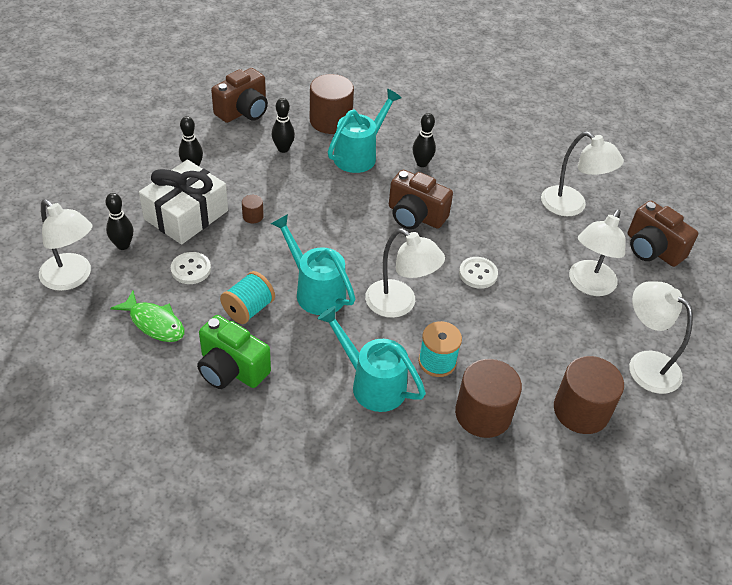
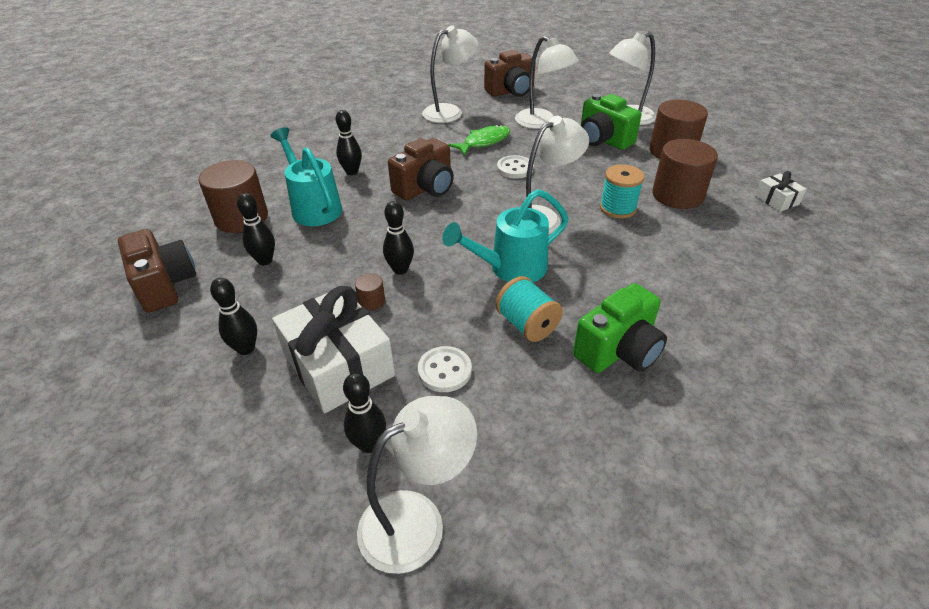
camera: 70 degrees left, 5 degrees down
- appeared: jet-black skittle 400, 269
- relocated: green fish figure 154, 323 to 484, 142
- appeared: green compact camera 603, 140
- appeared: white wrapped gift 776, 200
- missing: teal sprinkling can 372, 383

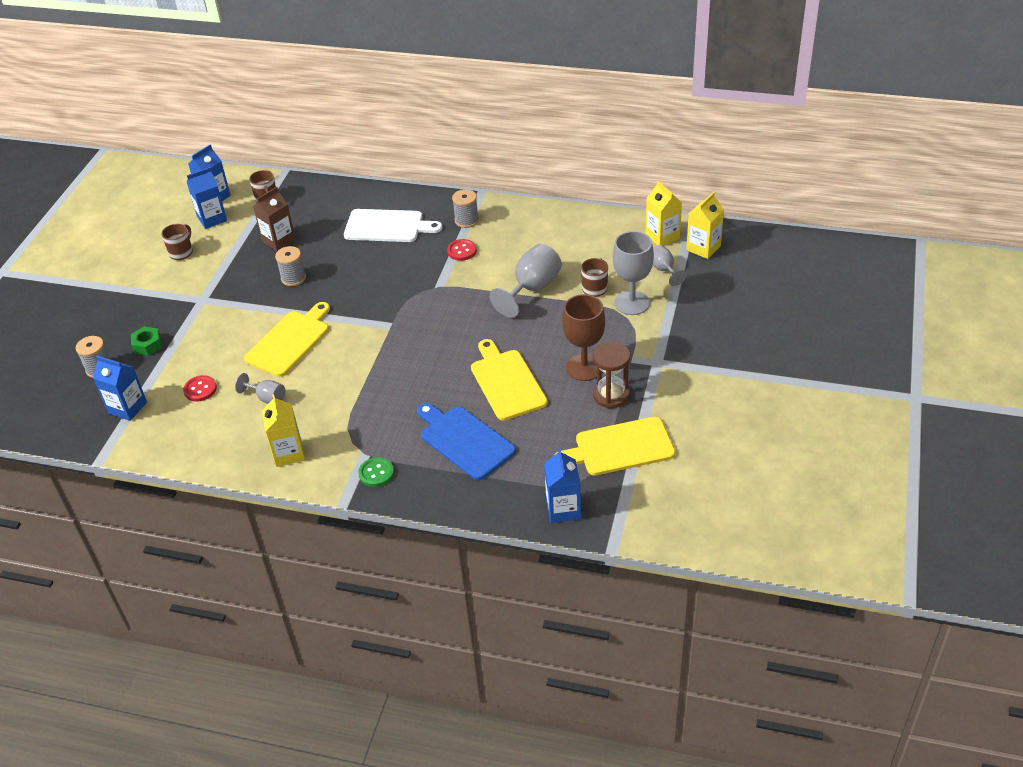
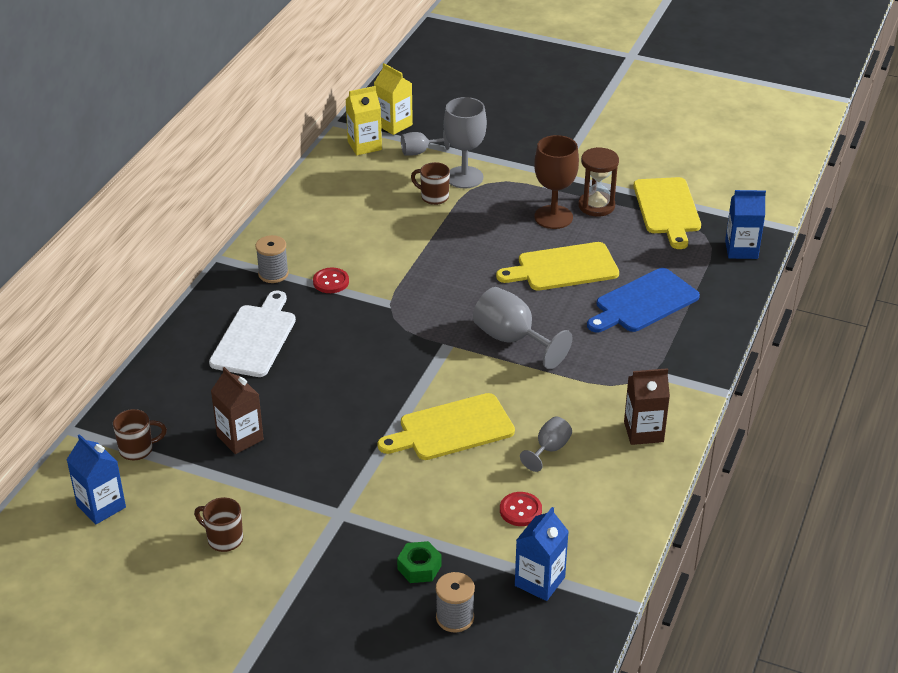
camera: 85 degrees left, 5 degrees down
- spun: golden bread board 290, 341 = 451, 429 60 degrees counterclockwise
- relocated: gray chalice 532, 289 to 512, 339
- colour: golden milk carton 288, 453 to dark brown milk carton 643, 432
- missing: blue milk carton 212, 219
- missing: gray bobbin 293, 278
- missing: green sewing button 376, 473

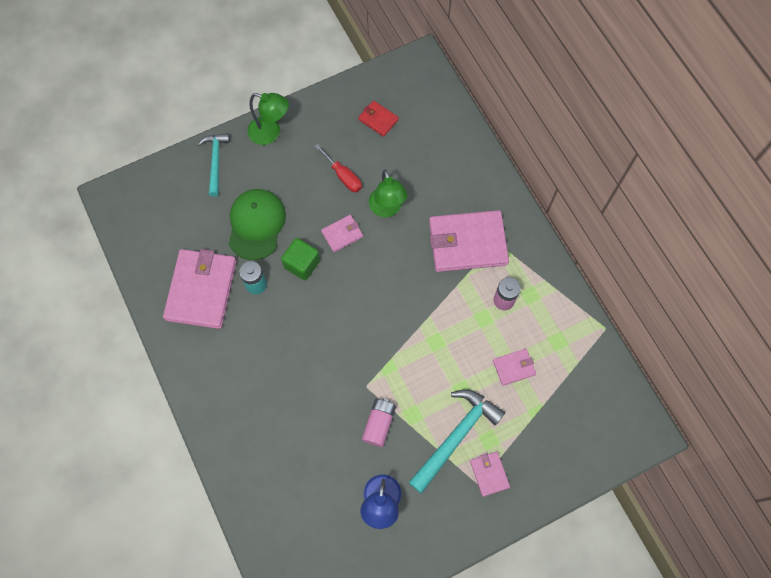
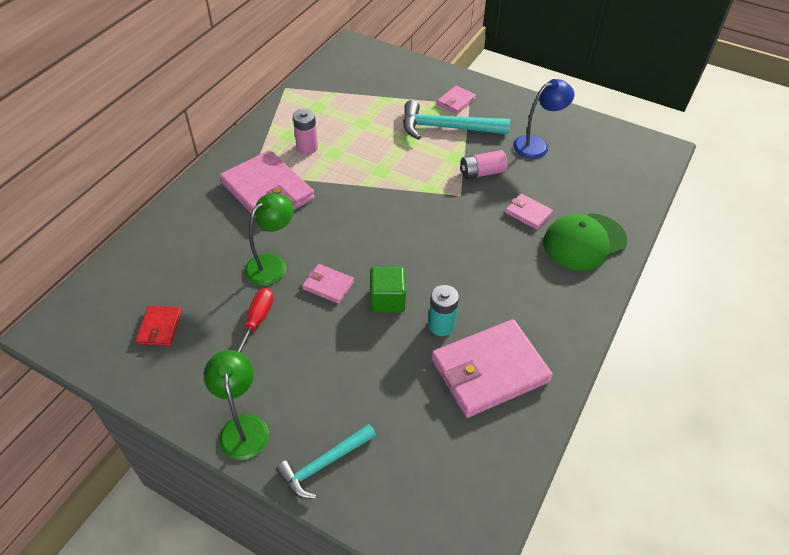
camera: 125 degrees left, 20 degrees down
- relocated: pink wallet 514, 367 to 528, 213
- relocated: green baseball cap 256, 225 to 584, 242

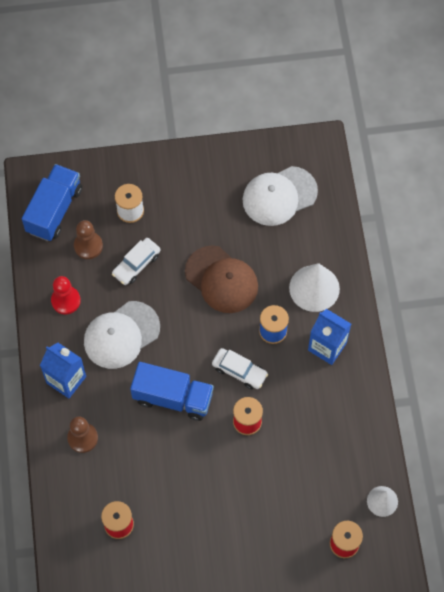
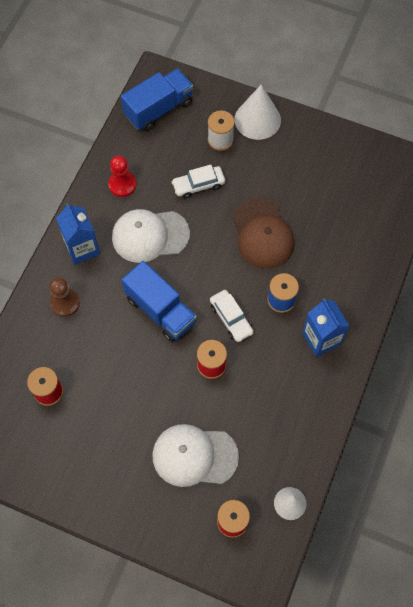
camera: 30 degrees right, 0 degrees up
- relocated: white baseball cap 279, 196 to 194, 456
- relocated: white cone shape 314, 288 to 257, 119
- missing: dark brown chess pawn 88, 246

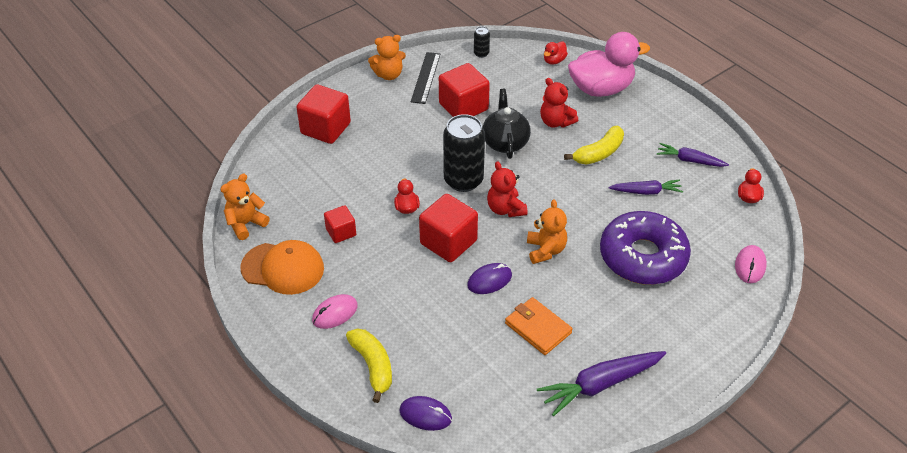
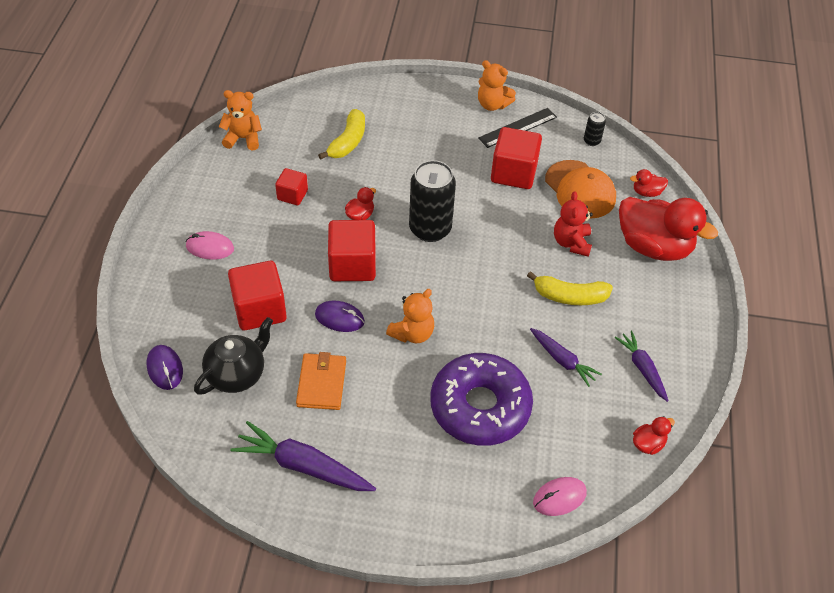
camera: 45 degrees right, 5 degrees up
- relocated: jet-black china teapot 505, 142 to 237, 374
- relocated: scarlet block 325, 128 to 259, 309
- relocated: golden toy banana 373, 366 to 348, 142
- relocated: orange baseball cap 283, 268 to 580, 189
- colour: pink rubber duck 601, 89 to scarlet rubber duck 653, 246
- missing: scarlet teddy 505, 209

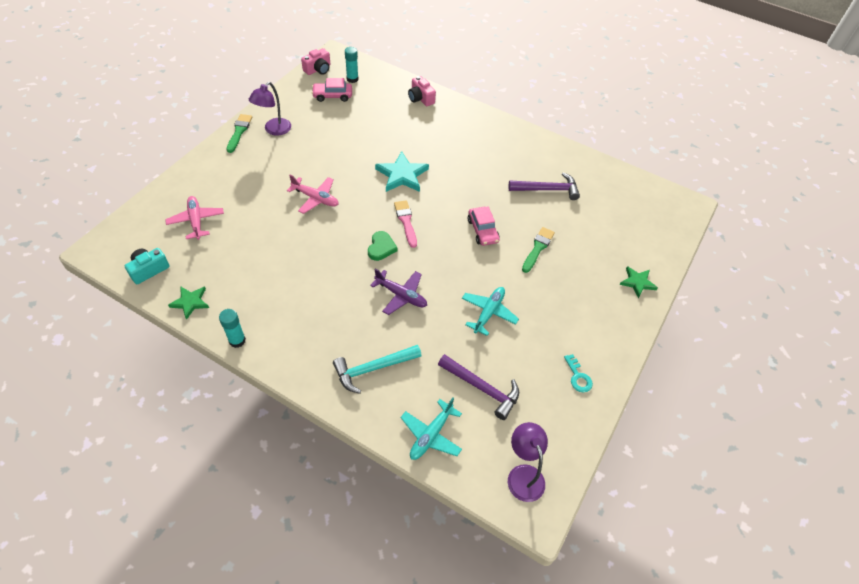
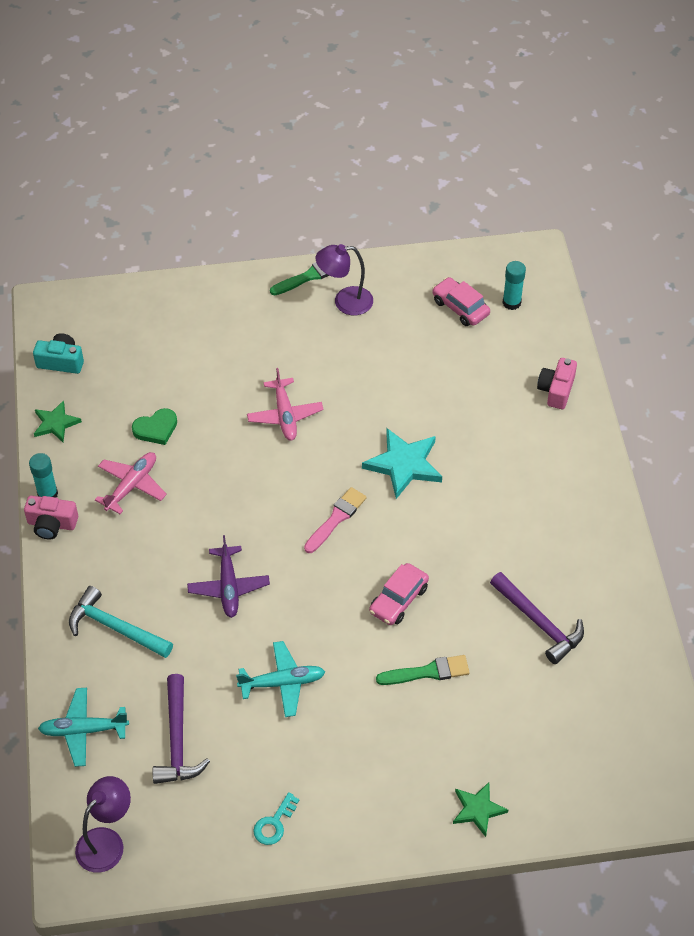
camera: 55 degrees right, 0 degrees up
- relocated: pink compact camera 318, 69 to 52, 524
- relocated: pink plane 196, 221 to 132, 485
- relocated: green heart 381, 247 to 156, 429

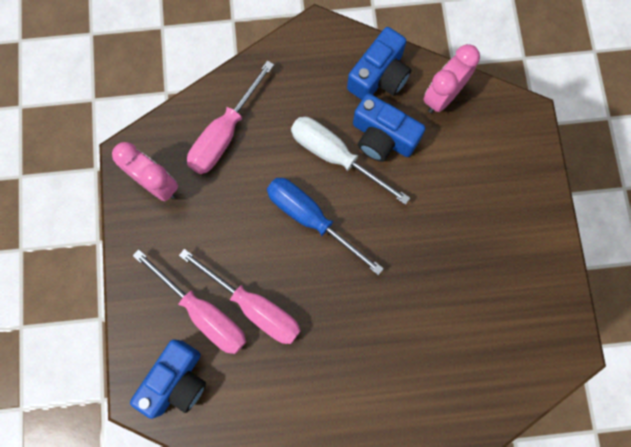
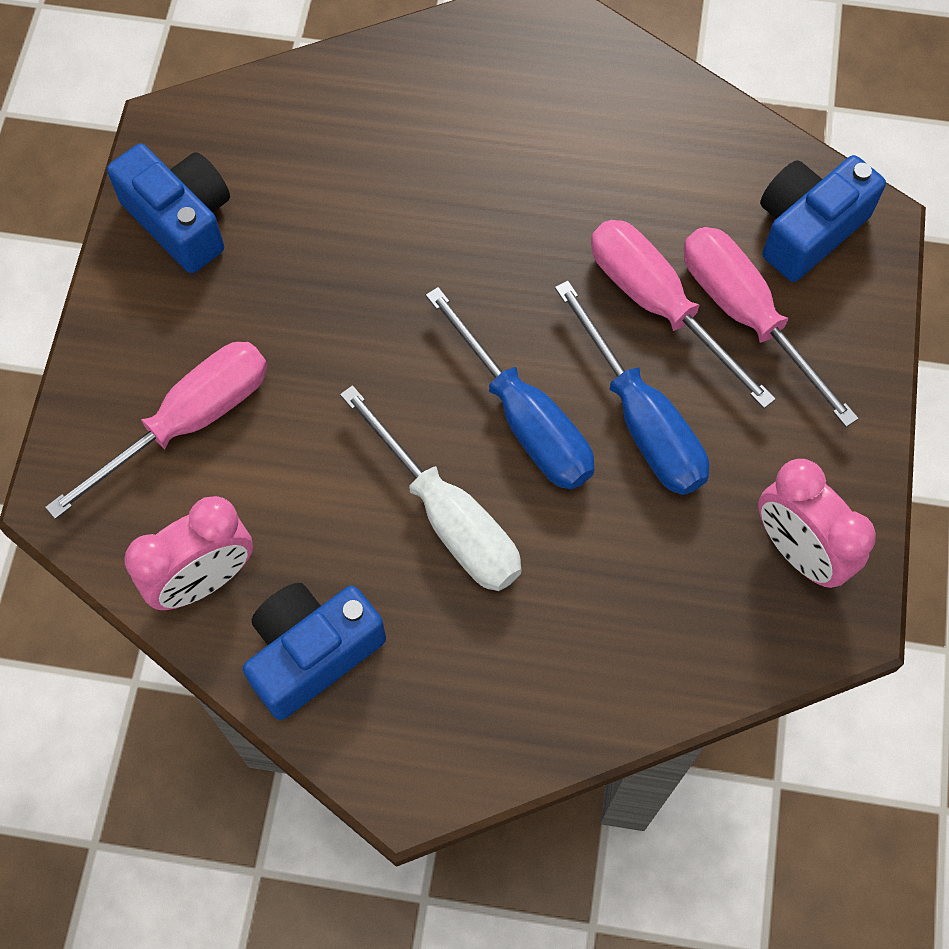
camera: 165 degrees left, 10 degrees down
- relocated: pink hand screwdriver 225, 134 to 188, 422
- relocated: blue compact camera 382, 137 to 181, 220
- appeared: blue hand screwdriver 641, 420

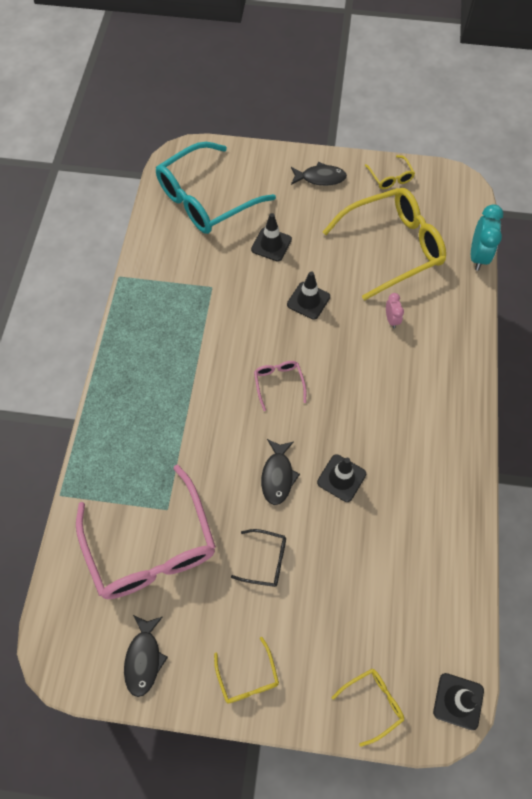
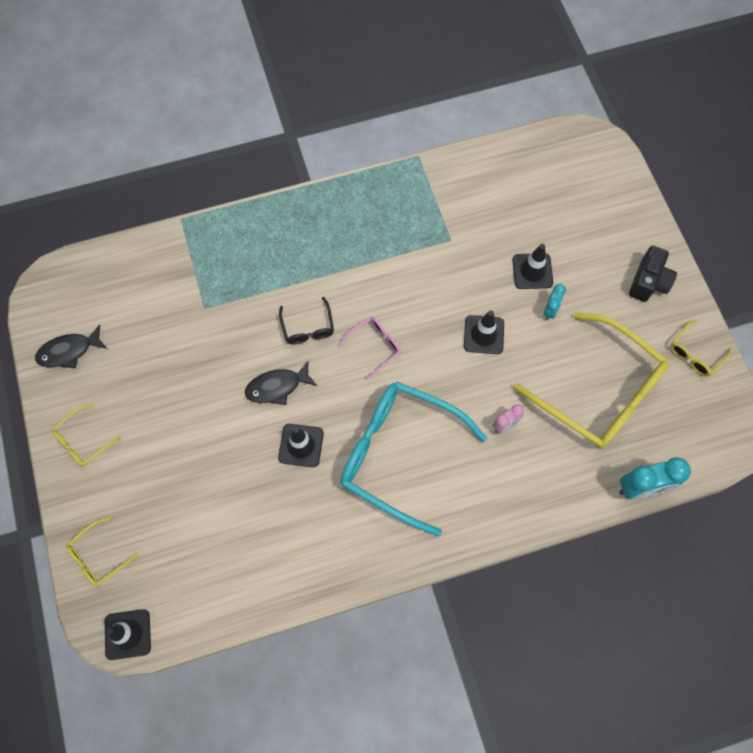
camera: 65 degrees right, 5 degrees up
- spun: golden glasses 372, 703 = 98, 556 105 degrees clockwise
- relocated: jet-black glasses 265, 560 to 308, 327
- relocated: teal glasses 206, 199 to 400, 455
- appeared: teal clock 550, 310
- exchanged: jet-black fish figure 320, 178 to jet-black compact camera 648, 282
- missing: pink glasses 151, 545

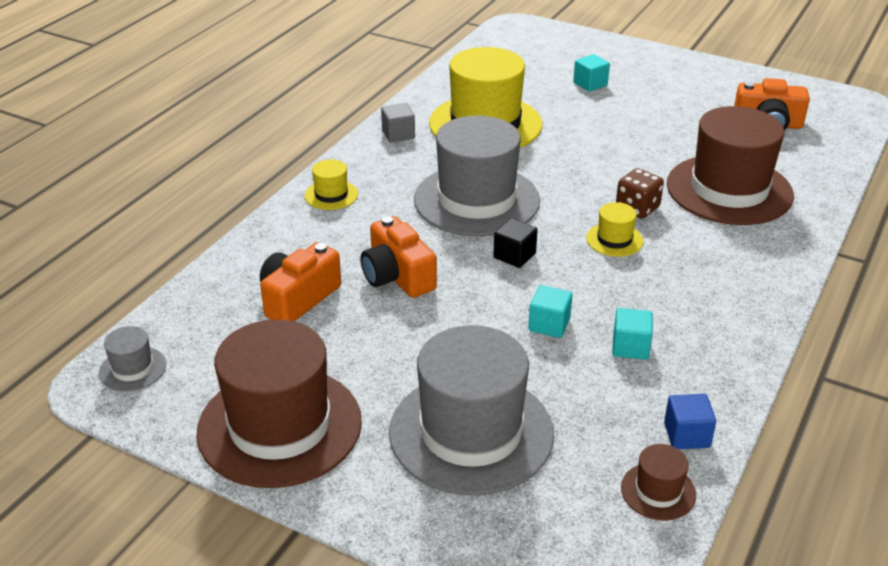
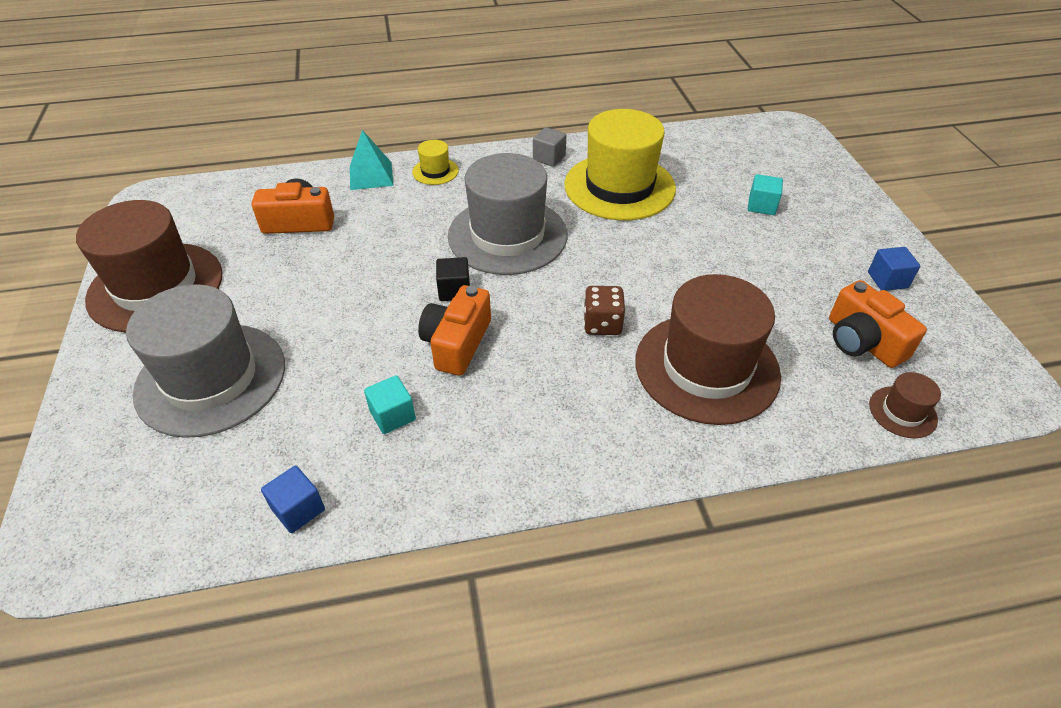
camera: 50 degrees right, 10 degrees up
- appeared: teal pyramid shape 371, 175
- relocated: orange compact camera 397, 276 to 457, 343
- appeared: blue block 887, 280
- relocated: dark brown tall hat 658, 491 to 902, 412
- missing: gray tall hat 132, 369
- missing: teal block 549, 324
- missing: golden tall hat 614, 240

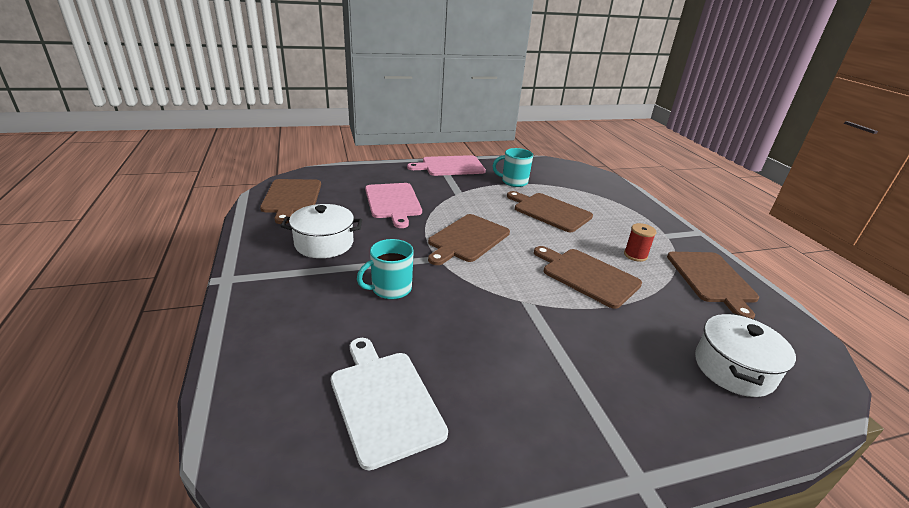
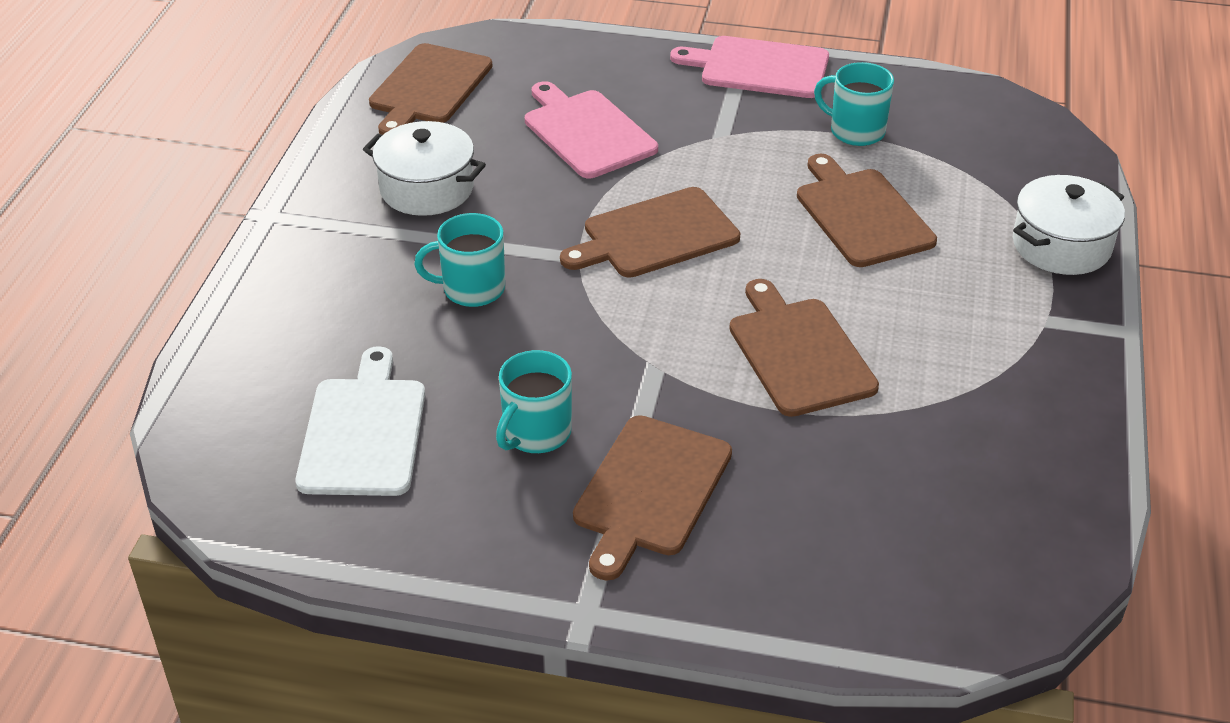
camera: 30 degrees right, 10 degrees up
- appeared: teal mug 536, 433
- spun: pink bread board 393, 202 = 587, 132 135 degrees clockwise
- relocated: dark brown bread board 711, 279 to 650, 490
- relocated: white stockpot 733, 369 to 1061, 245
- missing: scarlet bobbin 635, 255

